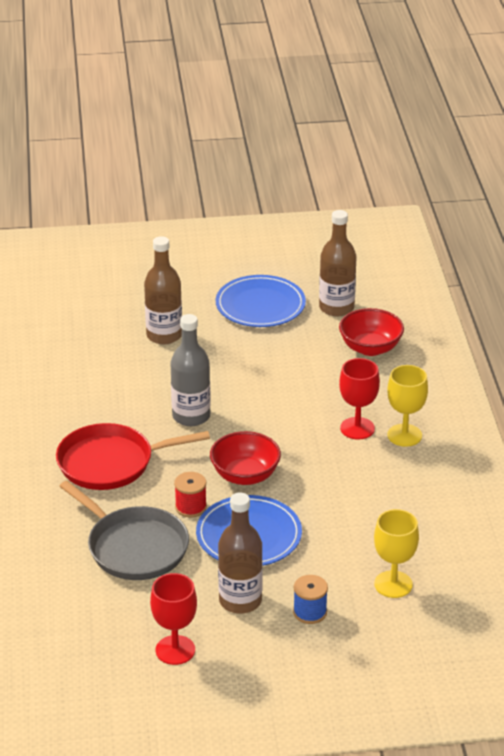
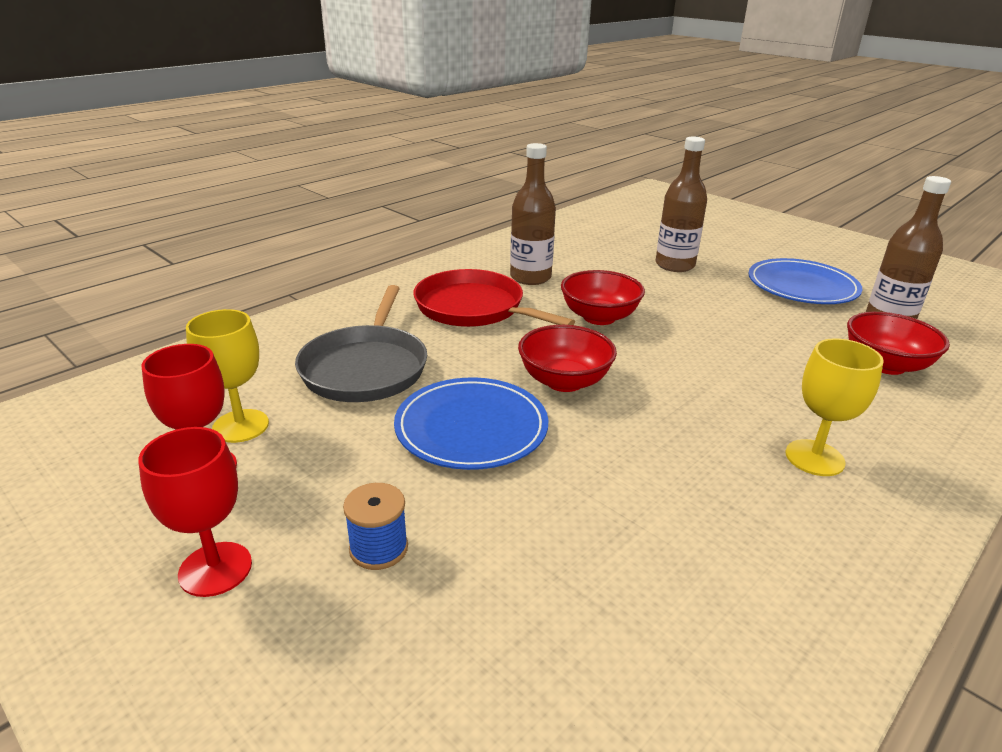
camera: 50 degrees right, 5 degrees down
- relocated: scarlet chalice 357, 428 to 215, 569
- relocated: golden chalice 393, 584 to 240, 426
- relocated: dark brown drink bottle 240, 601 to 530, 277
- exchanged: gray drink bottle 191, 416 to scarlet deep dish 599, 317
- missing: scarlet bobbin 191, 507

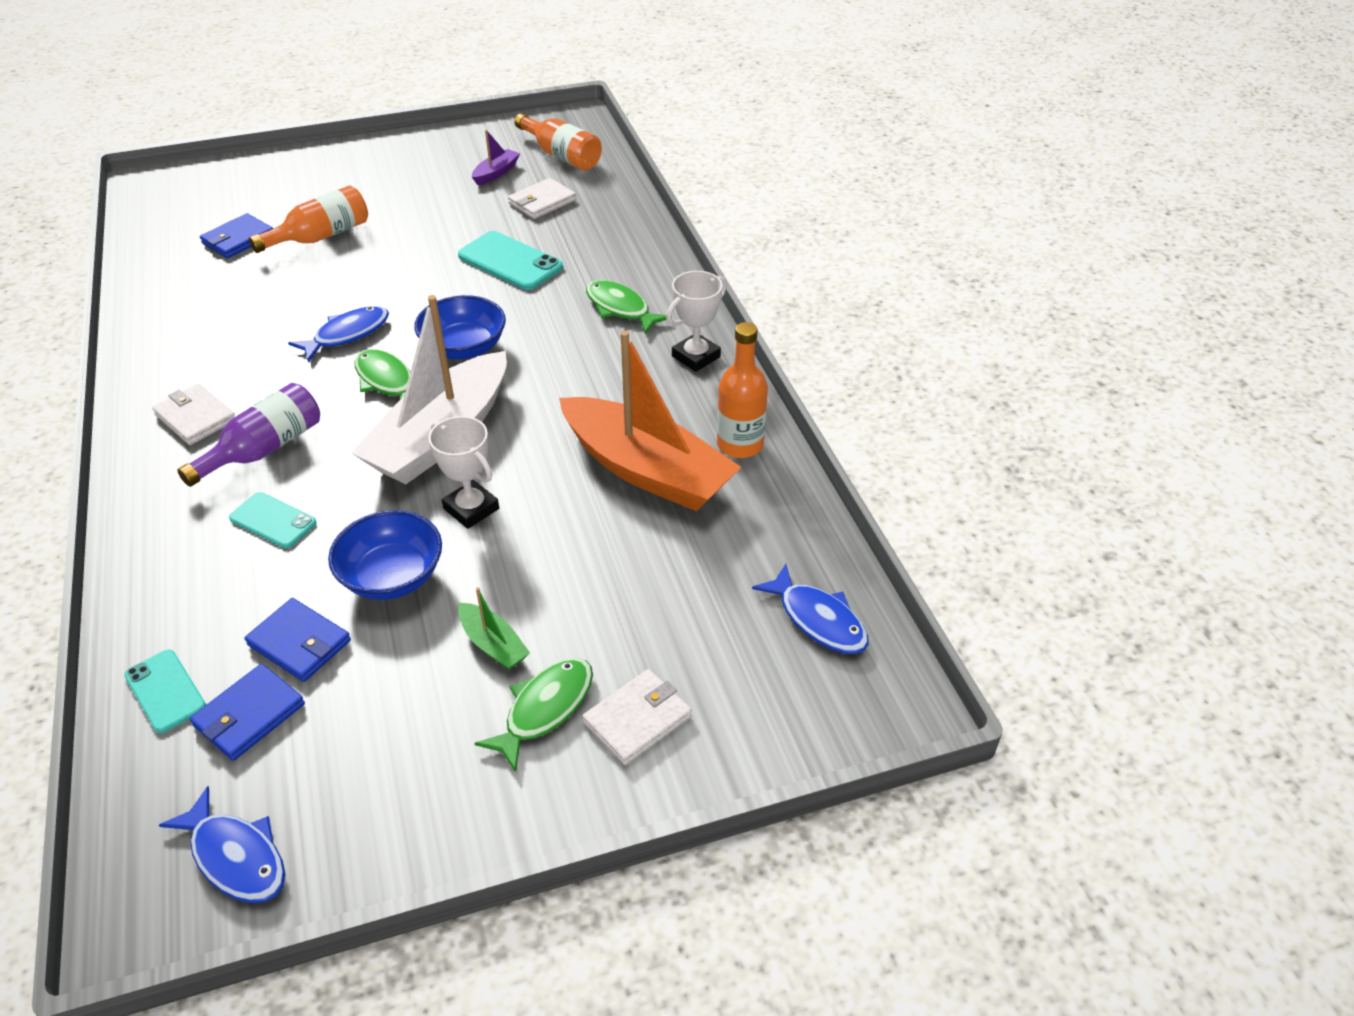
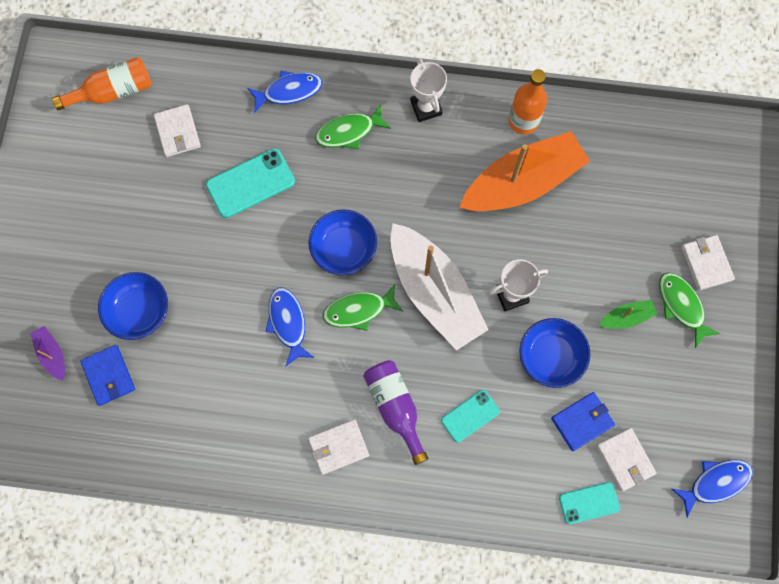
camera: 65 degrees left, 30 degrees up
- relocated: purple toy boat 496, 173 to 52, 354
- exchanged: orange drink bottle 320, 236 to blue deep dish 139, 311
- relocated: blue fish figure 818, 620 to 289, 91
- colour: blue wallet 249, 715 to white wallet 625, 459

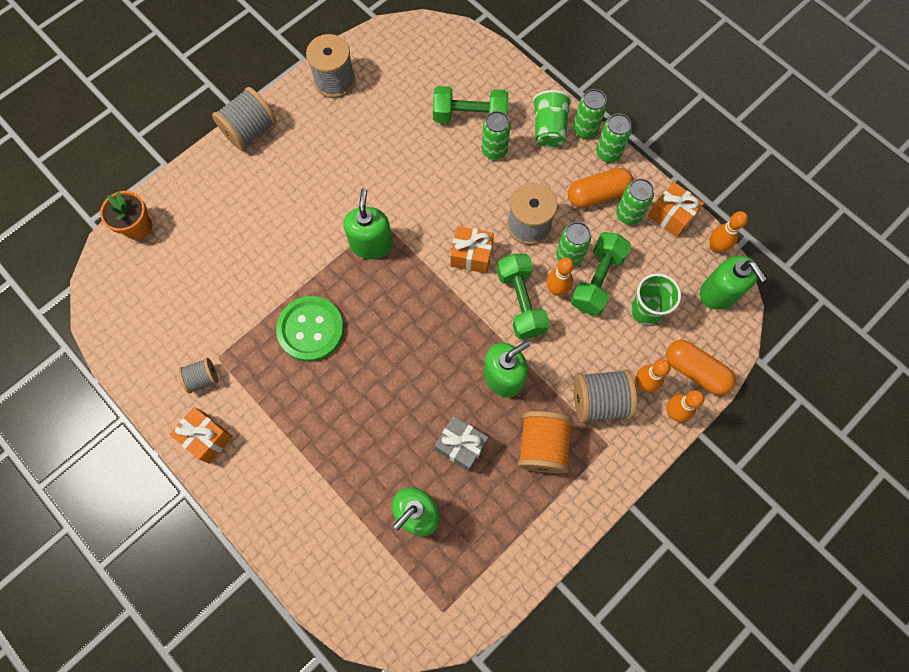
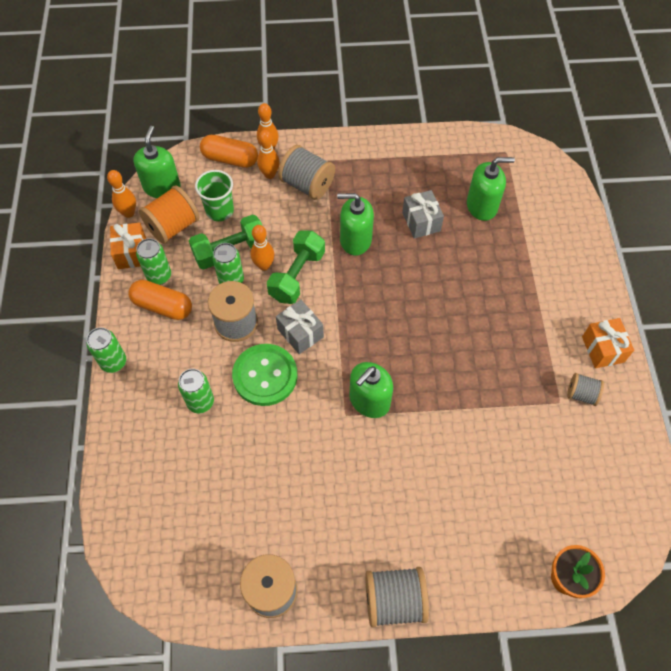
camera: 140 degrees left, 10 degrees down
- relocated: orange bobbin 542, 446 to 173, 226
- spun: orange pill shape 695, 370 = 230, 159 60 degrees counterclockwise
- relocated: green sewing button 311, 329 to 265, 376
- colour: orange wrapped gift 471, 255 to gray wrapped gift 300, 333
- missing: green dumbbell 470, 116
- missing: green tumbler 549, 129
- missing: green soda can 608, 153

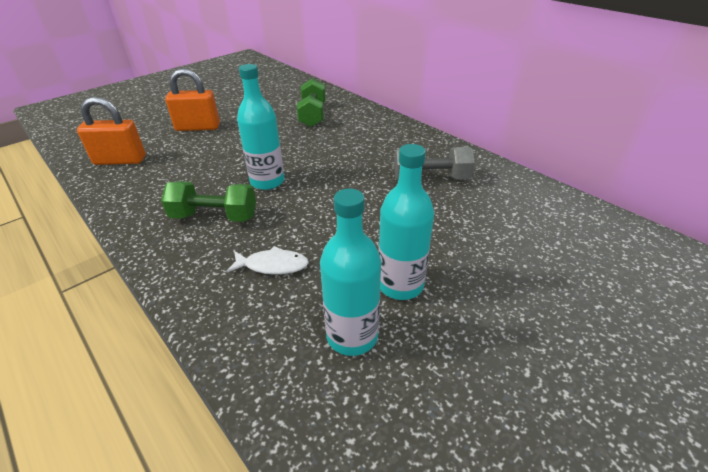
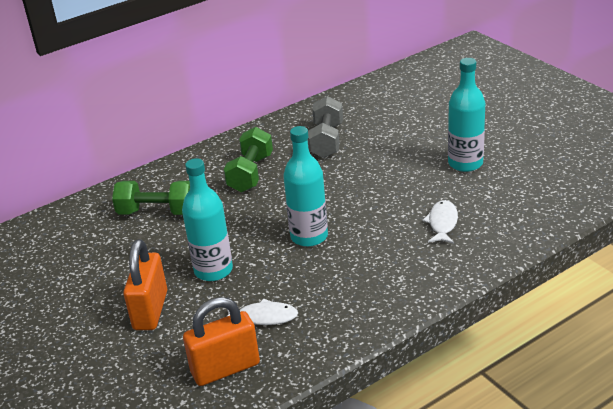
camera: 80 degrees left, 5 degrees down
- relocated: teal drink bottle 352, 336 to 213, 270
- spun: orange lock 120, 160 = 225, 368 60 degrees clockwise
- relocated: green dumbbell 214, 217 to 251, 173
- appeared: white fish figure 263, 317

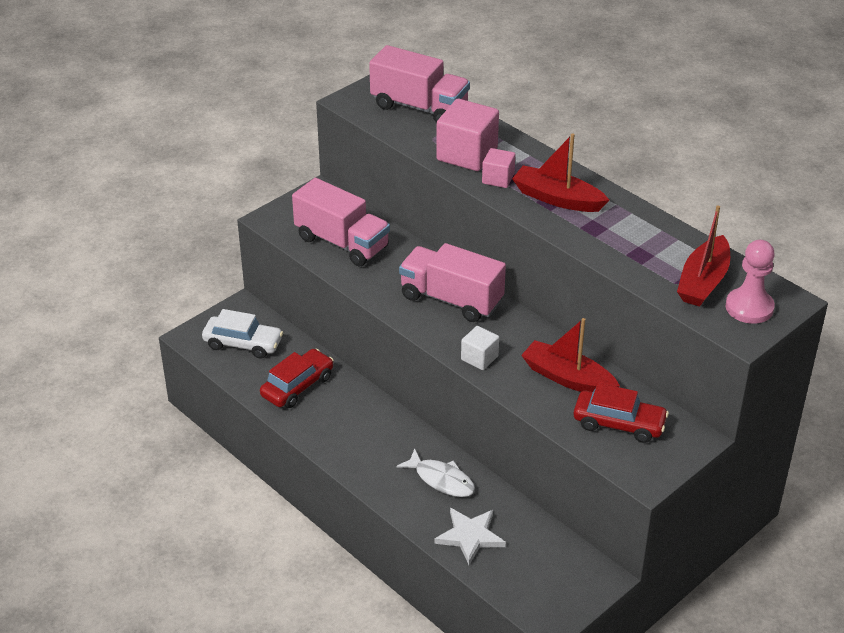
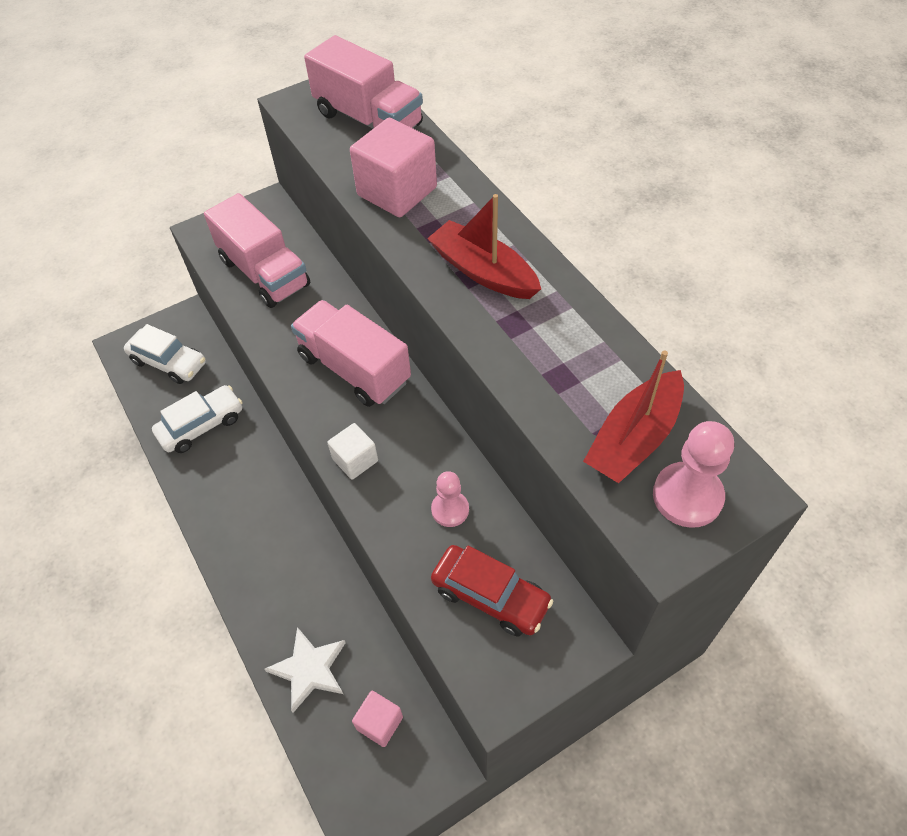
camera: 15 degrees right, 15 degrees up
- colour: scarlet toy car 297, 386 to white toy car 201, 425
- relocated: pink block 498, 179 to 379, 723
- exchanged: scarlet toy boat 567, 378 to pink chess pawn 450, 510
- missing: white fish figure 441, 480

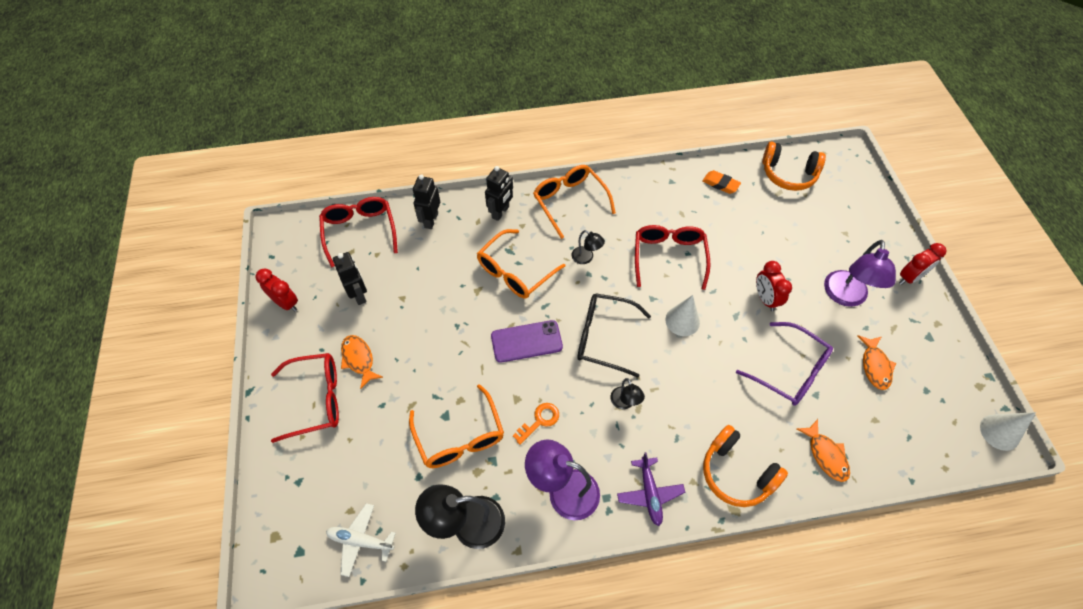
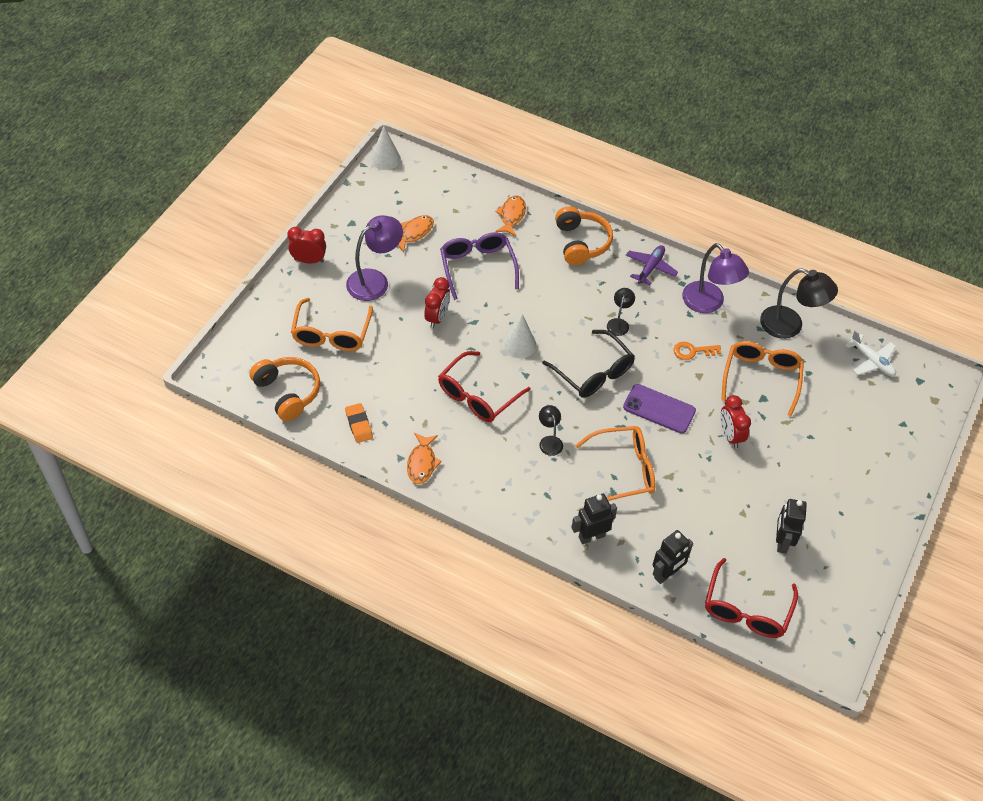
camera: 145 degrees left, 5 degrees down
- relocated: orange glasses 569, 201 to 331, 334
- relocated: orange fish figure 359, 359 to 422, 463
- relocated: scarlet clock 286, 303 to 730, 436
- missing: scarlet glasses 316, 399

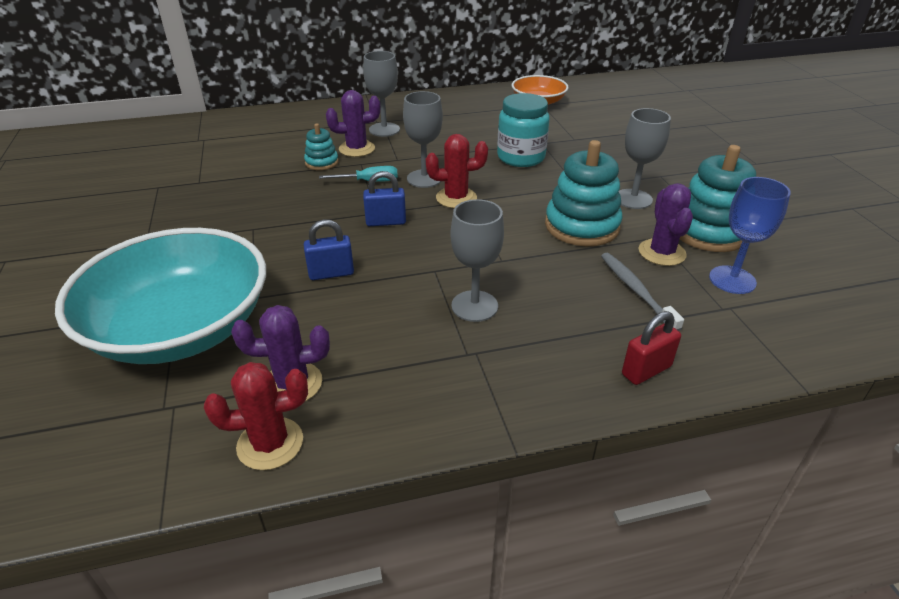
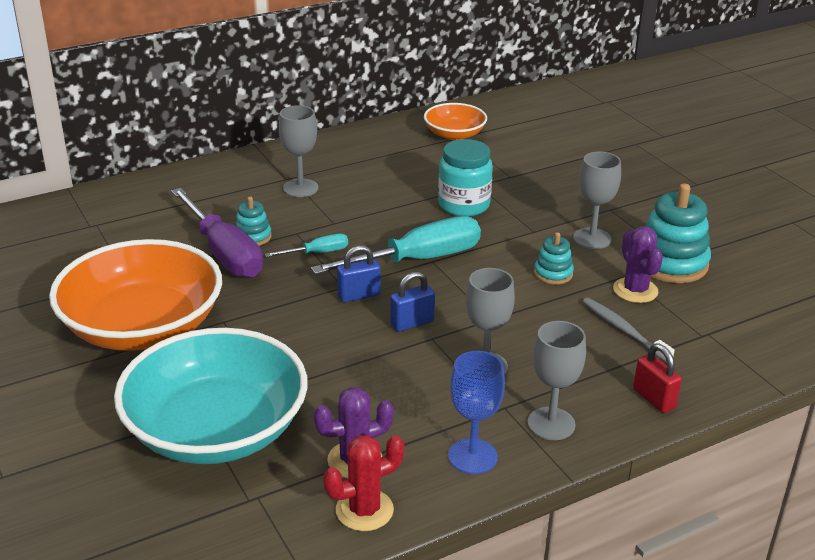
camera: 15 degrees left, 5 degrees down
- appeared: orange deep dish 143, 327
- appeared: purple hand screwdriver 224, 253
- exchanged: scarlet prickly plant 456, 198 to teal hand screwdriver 417, 260
- relocated: blue lock 331, 273 to 412, 323
- relocated: blue chalice 732, 280 to 472, 456
- relocated: gray chalice 424, 179 to 551, 424
- size: teal stacking rings 582, 226 = 553, 273 x0.52
- spun: scarlet lock 646, 370 = 654, 399 75 degrees counterclockwise
- missing: purple prickly plant 357, 149

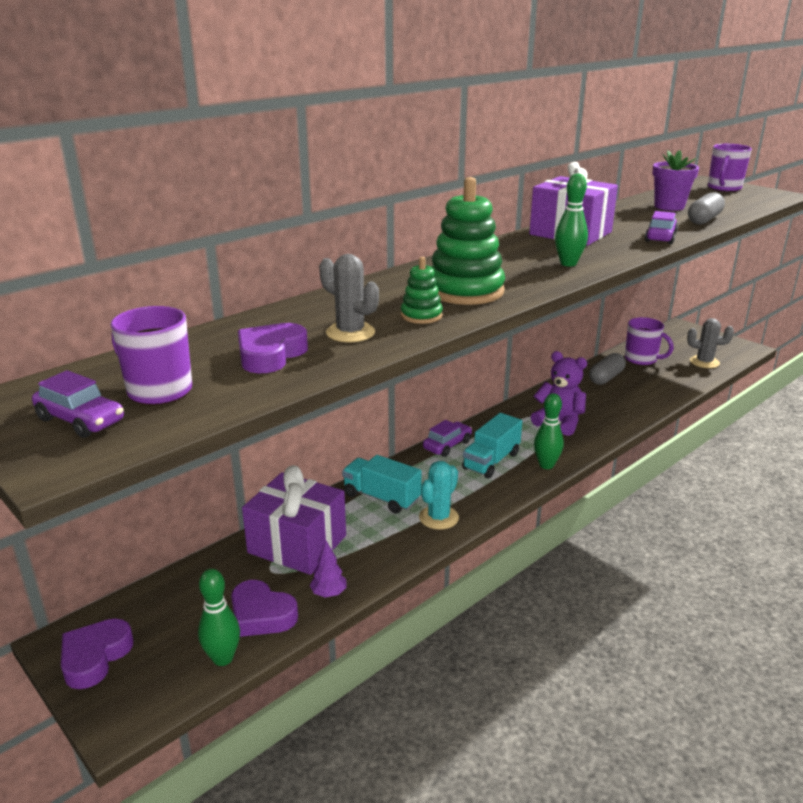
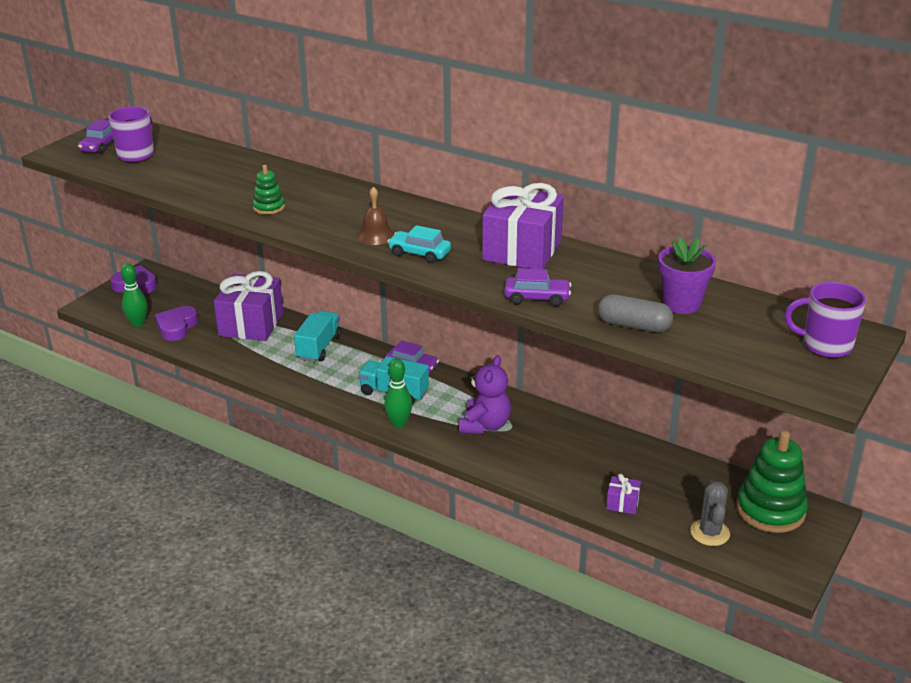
camera: 75 degrees right, 5 degrees up
- appeared: dark brown bell 376, 235
- exchanged: green skittle 568, 264 to teal toy car 419, 254
- appeared: purple wrapped gift 622, 503
- relocated: green stacking rings 465, 291 to 770, 510
- missing: purple heart 270, 355
- missing: purple toy tree 329, 593
- missing: gray prickly plant 350, 333
- missing: teal prickly plant 438, 517
- missing: gray pill shape 606, 378
- missing: purple mug 641, 359

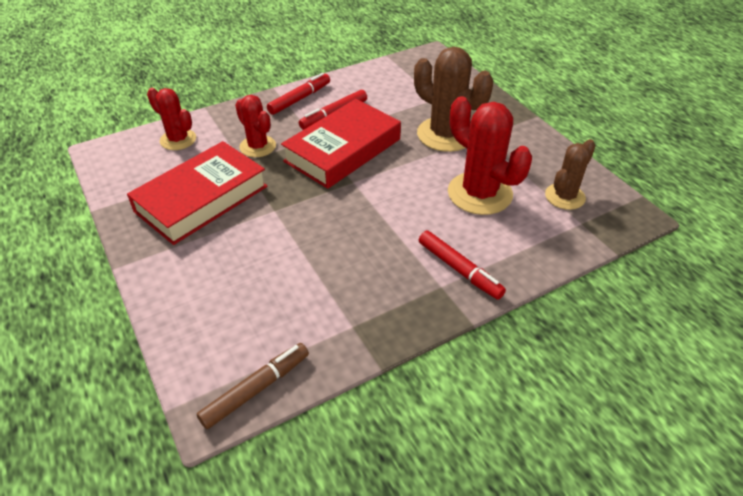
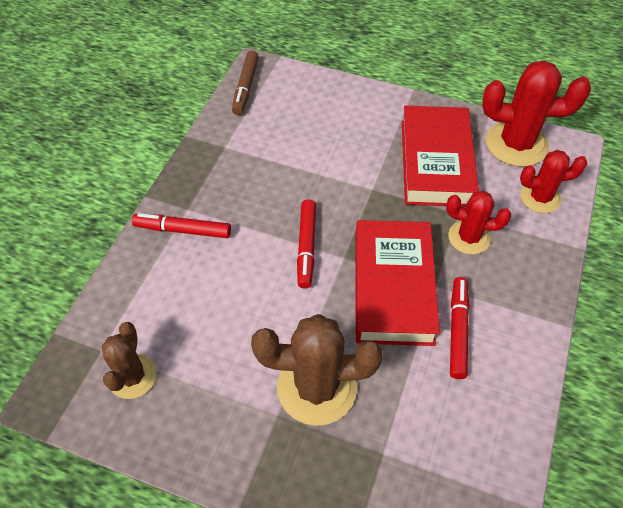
camera: 140 degrees right, 10 degrees up
- relocated: scarlet felt pen 299, 99 to 306, 246
- relocated: scarlet prickly plant 479, 193 to 516, 144

